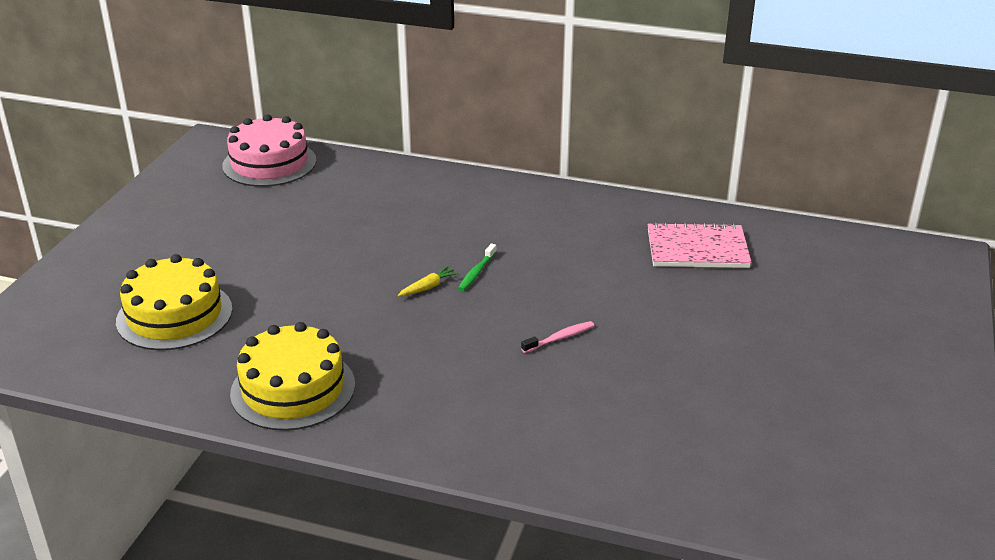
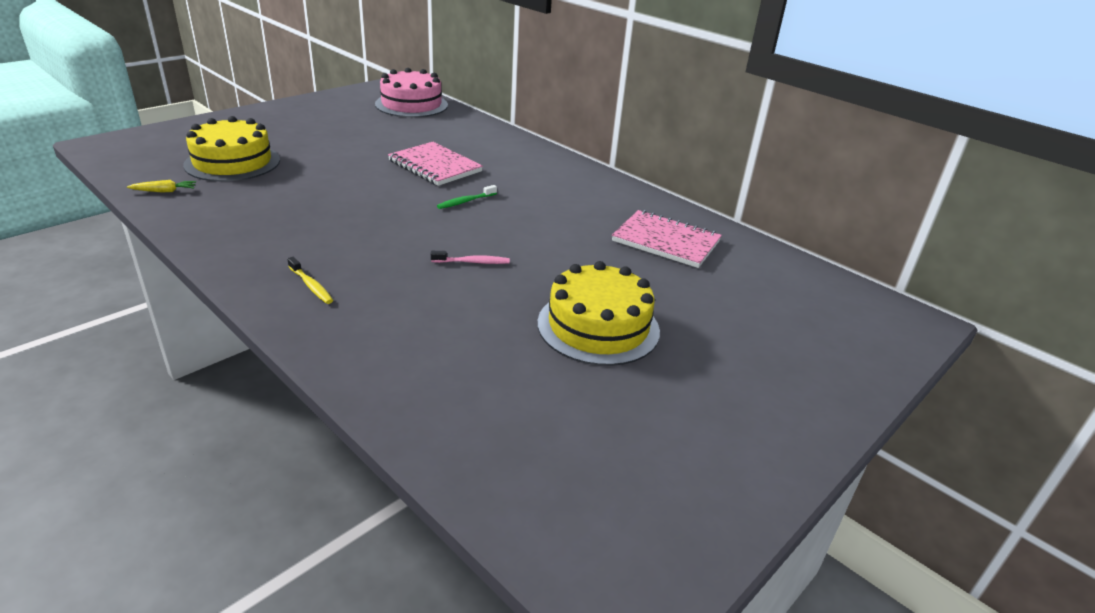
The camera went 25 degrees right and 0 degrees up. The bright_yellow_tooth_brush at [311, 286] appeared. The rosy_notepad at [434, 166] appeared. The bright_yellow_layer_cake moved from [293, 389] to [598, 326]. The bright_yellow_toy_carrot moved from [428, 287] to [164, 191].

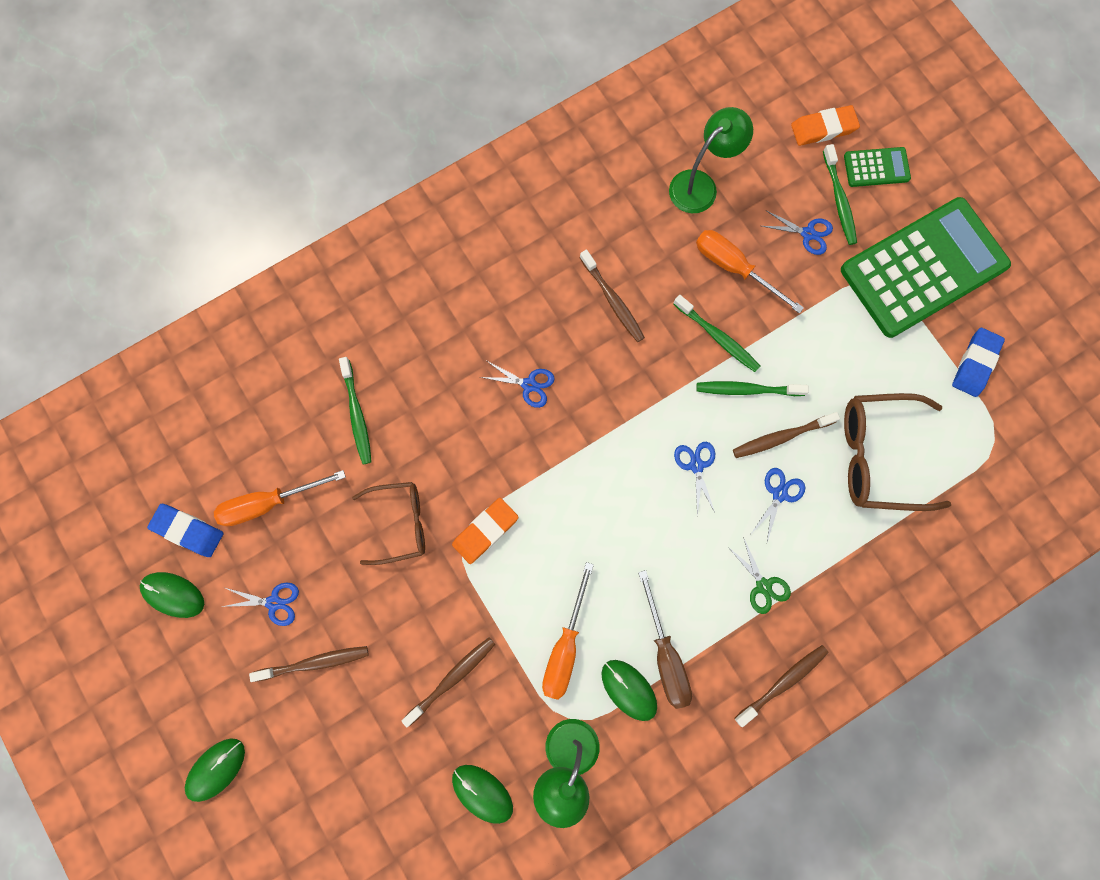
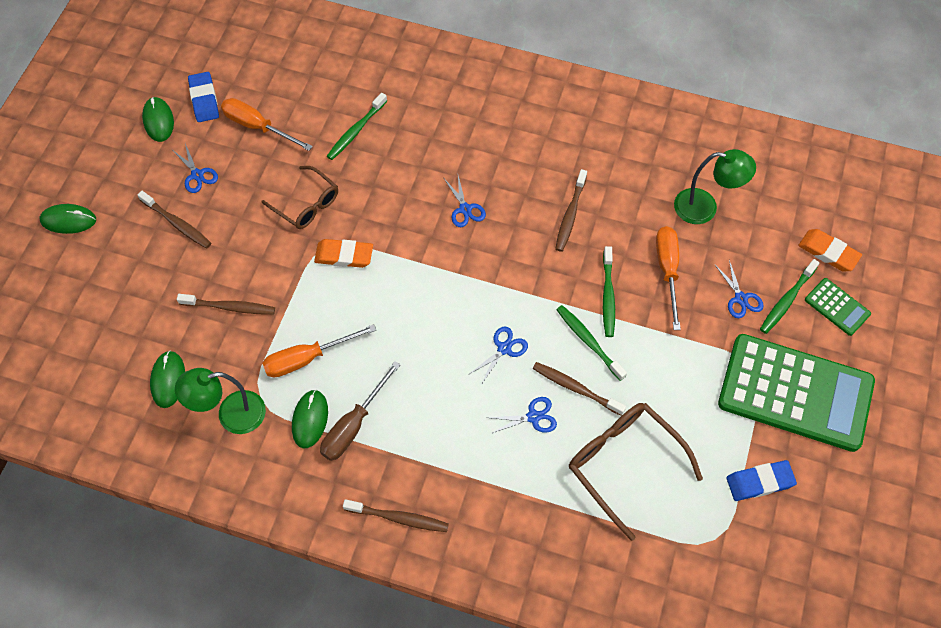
The camera went 50 degrees right and 15 degrees down. The leaf-green_shears at [763, 586] disappeared.

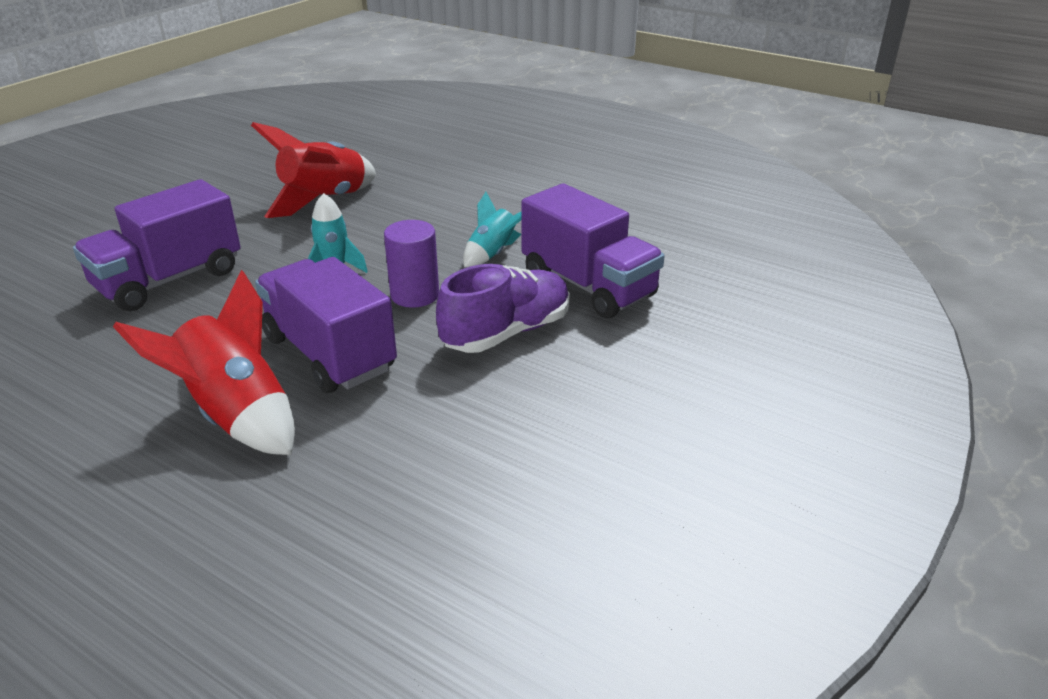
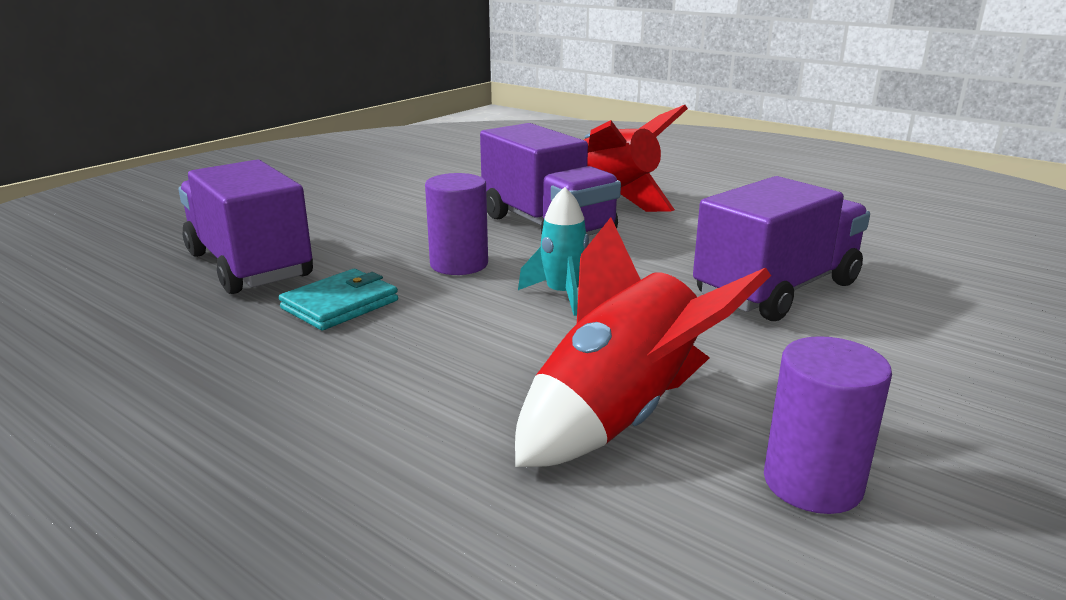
The camera went 175 degrees left and 10 degrees down. The violet_lace-up_shoe at [507, 333] disappeared. The violet_cylinder at [812, 483] appeared. The aqua_toy_rocket at [493, 254] was replaced by the aqua_billfold at [340, 304].

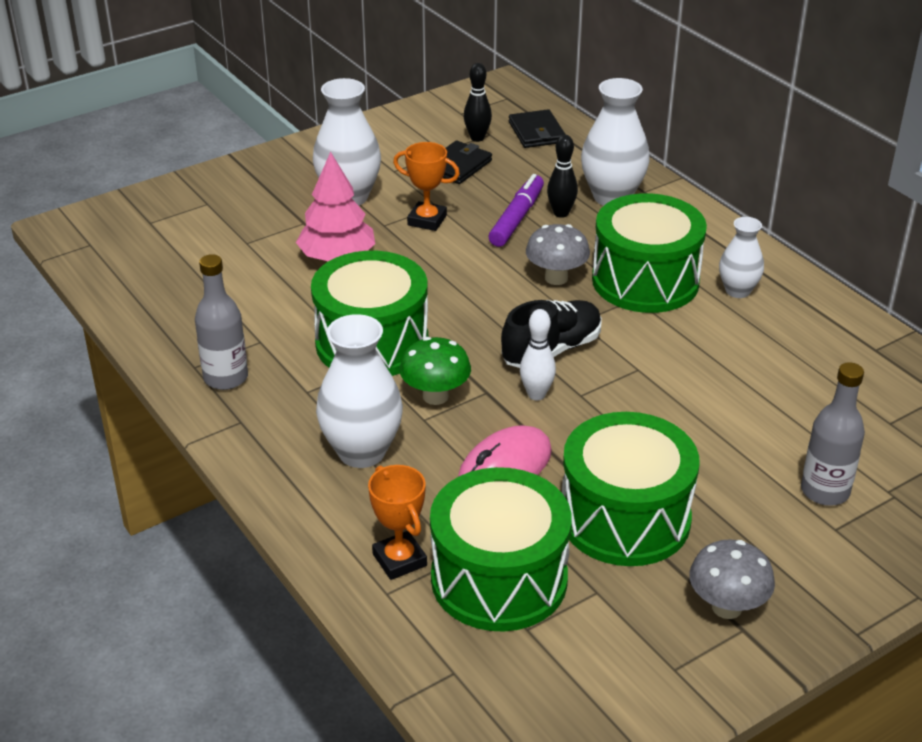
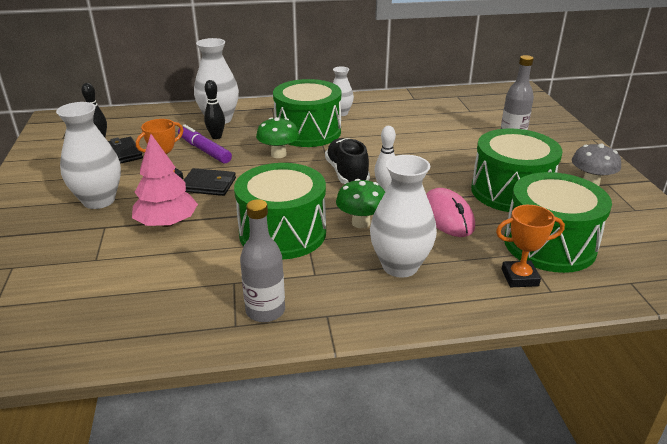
The camera went 65 degrees left and 5 degrees down. The jet-black_billfold moved from [536, 132] to [208, 185]. The grey_mushroom at [556, 278] became the leaf-green_mushroom at [278, 154].

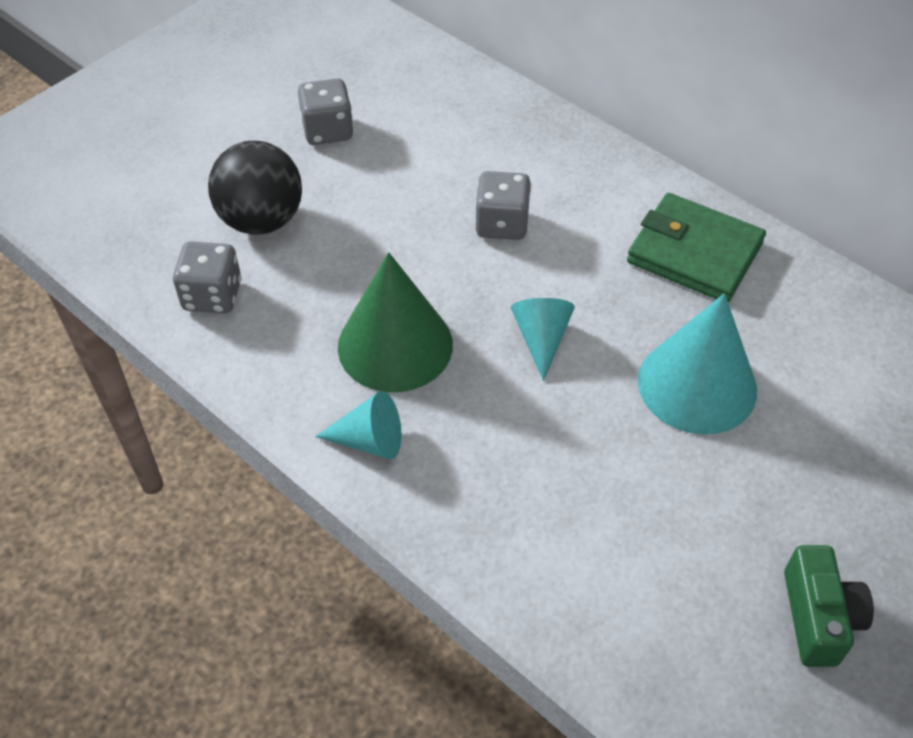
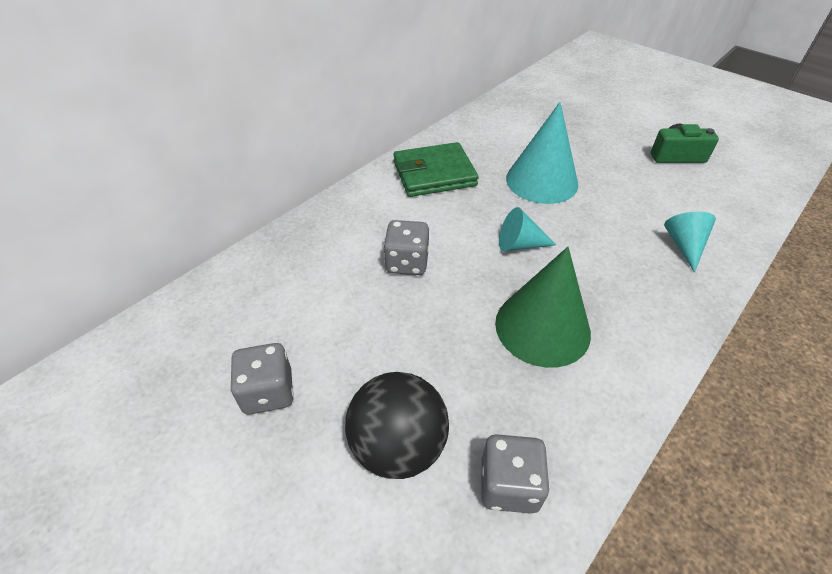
The camera went 90 degrees left and 5 degrees down. The aqua_cone_shape moved from [369, 441] to [684, 245]. The leaf-green_billfold at [694, 253] turned 45 degrees clockwise.

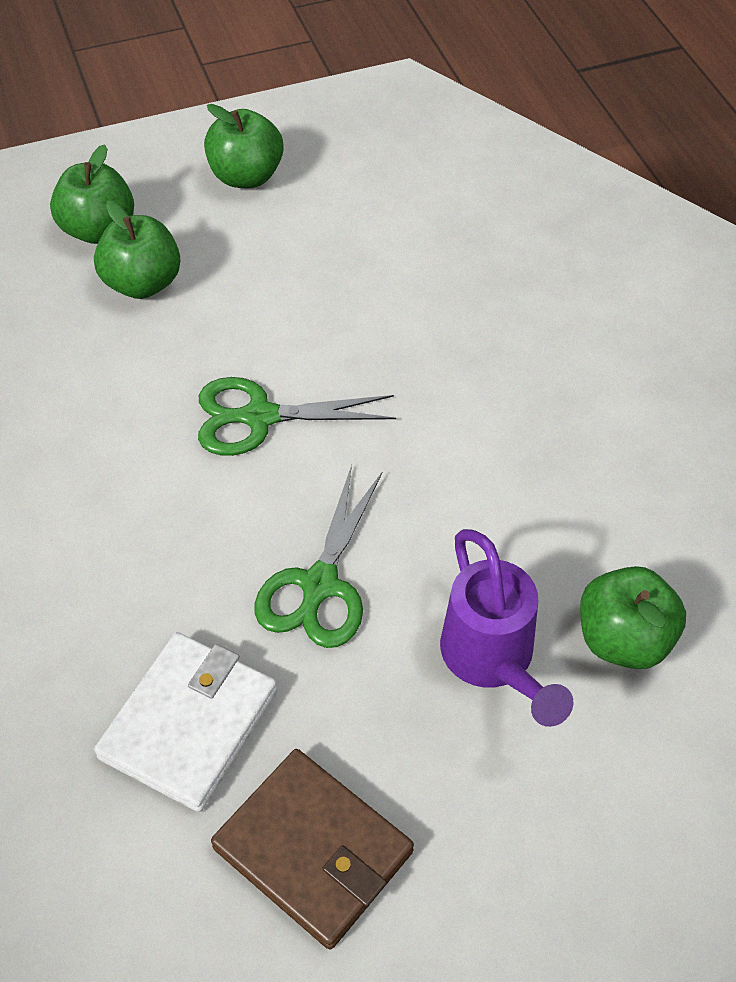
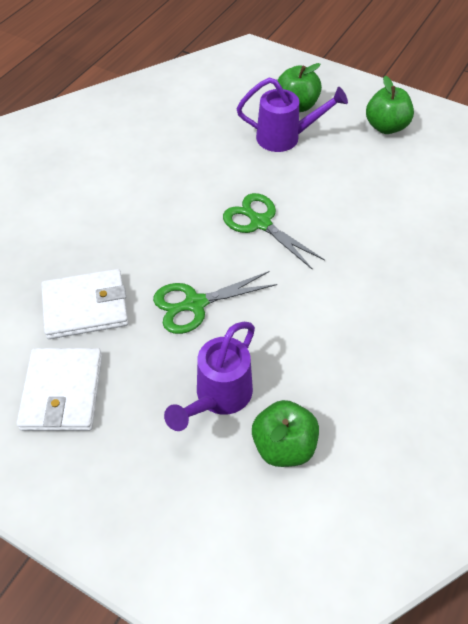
The camera went 50 degrees right and 0 degrees up. The leaf-green_apple_fruit at [142, 283] was replaced by the violet_watering_pot at [286, 138]. The russet_billfold at [313, 850] became the pure_white_billfold at [62, 392].

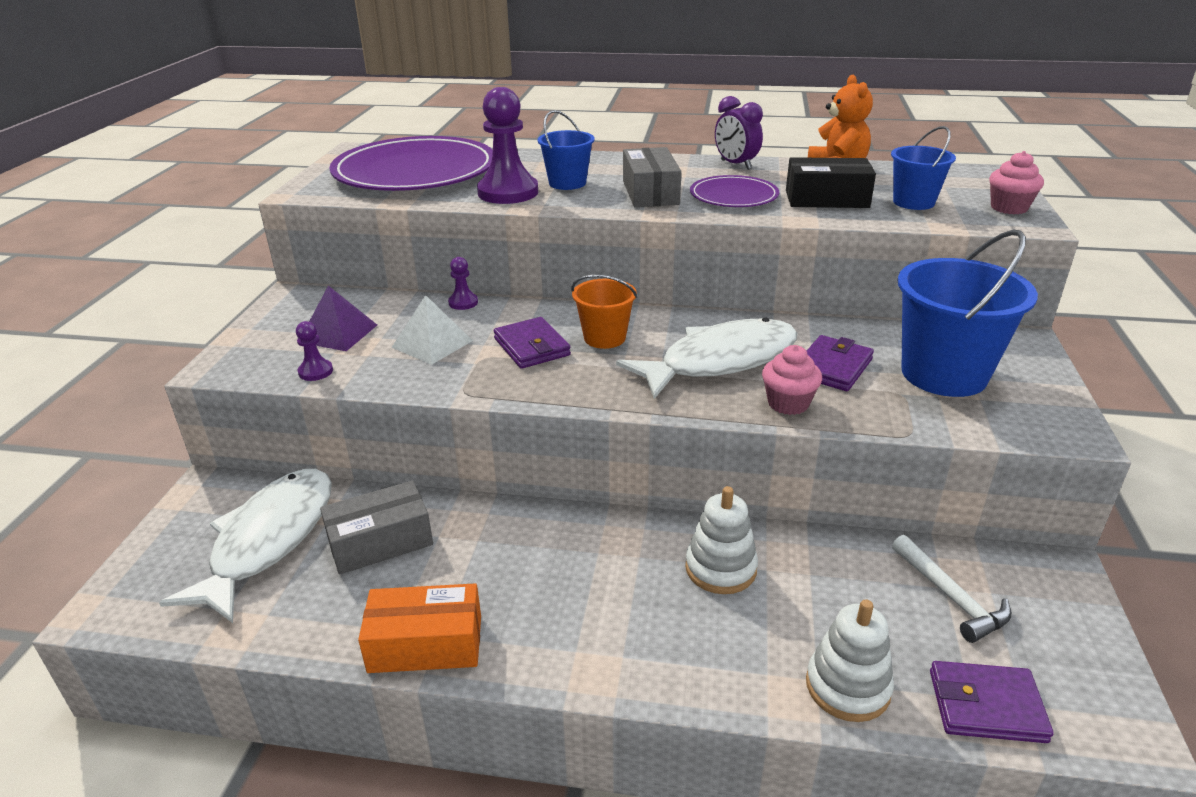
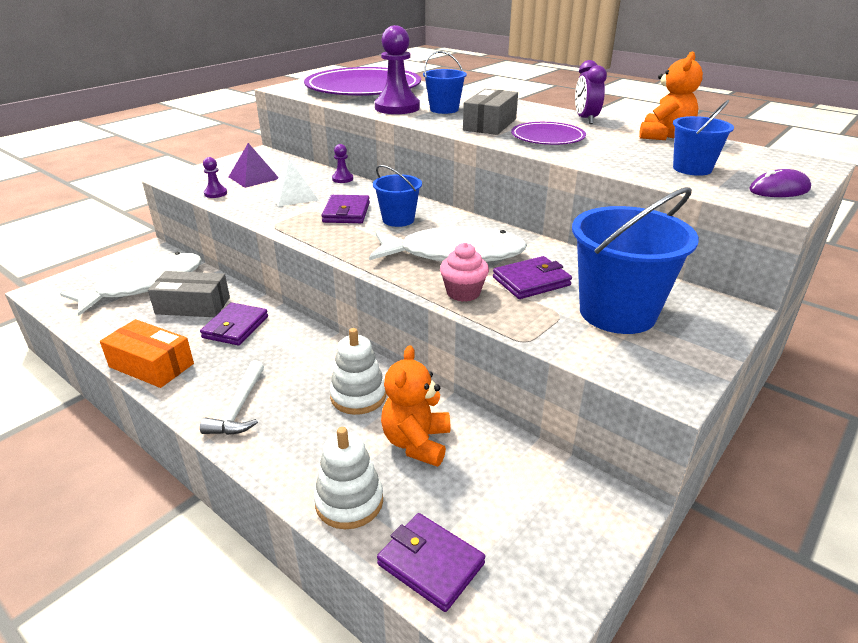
The camera went 30 degrees right and 0 degrees up. The jet-black_package at [826, 199] disappeared. The violet_billfold at [235, 327] appeared. The orange_teddy at [416, 442] appeared. The pure_white_carpenter's_hammer moved from [951, 597] to [239, 408]. The rosy_cupcake at [1009, 208] was replaced by the violet_computer_mouse at [779, 190]. The orange_pail at [604, 338] became the royal_blue_pail at [398, 220].

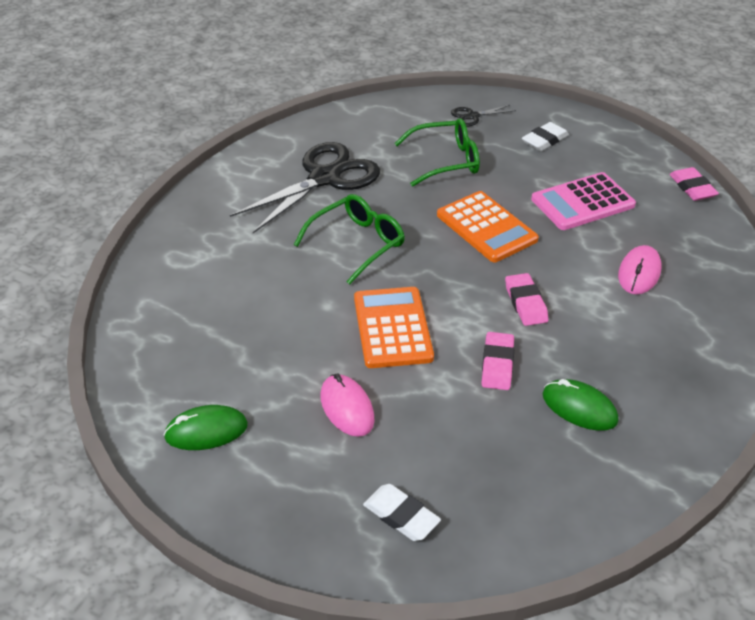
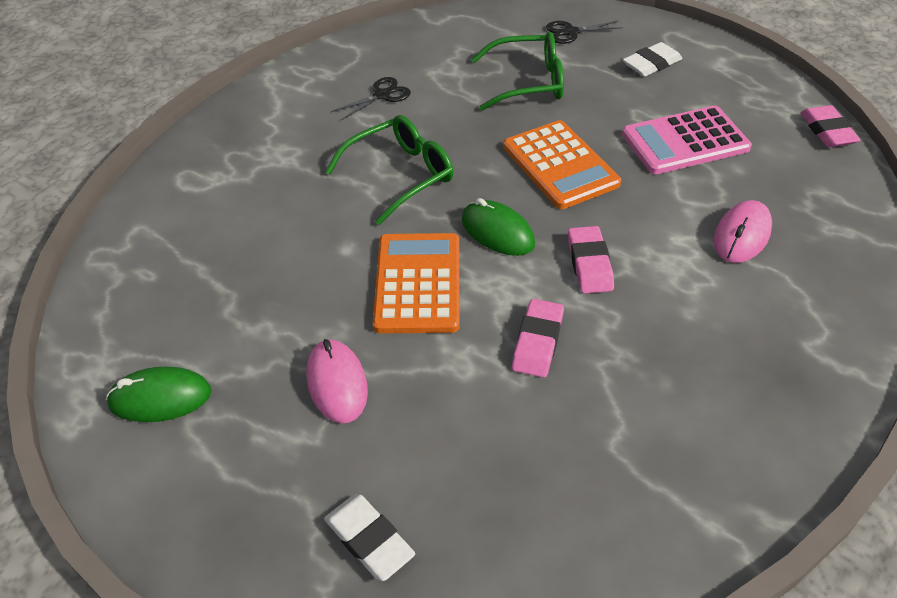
The camera went 10 degrees right and 5 degrees up. The leaf-green_computer_mouse moved from [579, 408] to [497, 232]. The jet-black_shears at [324, 178] changed to 0.44 times the size.

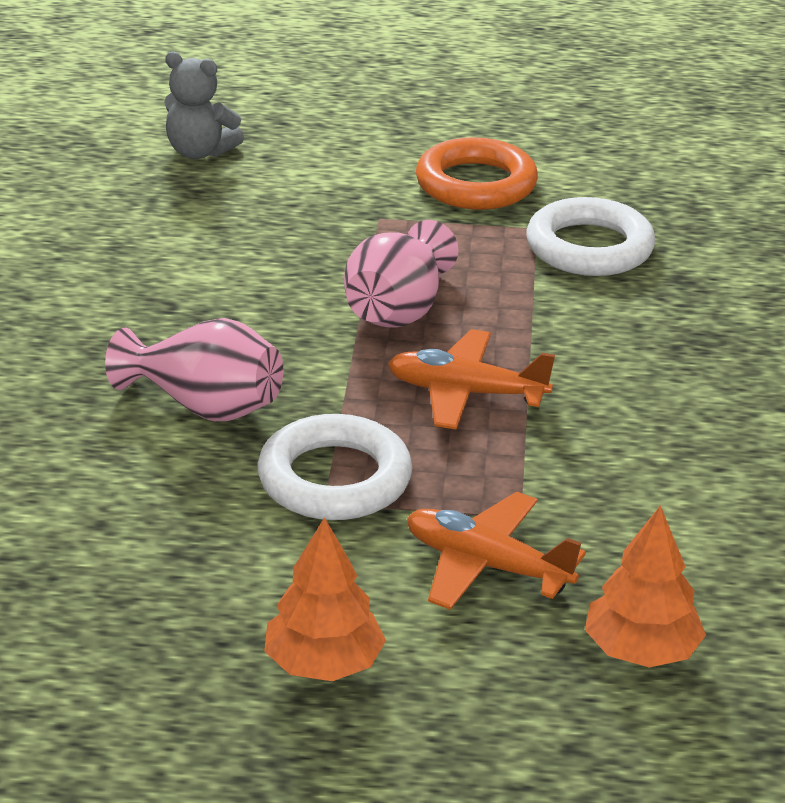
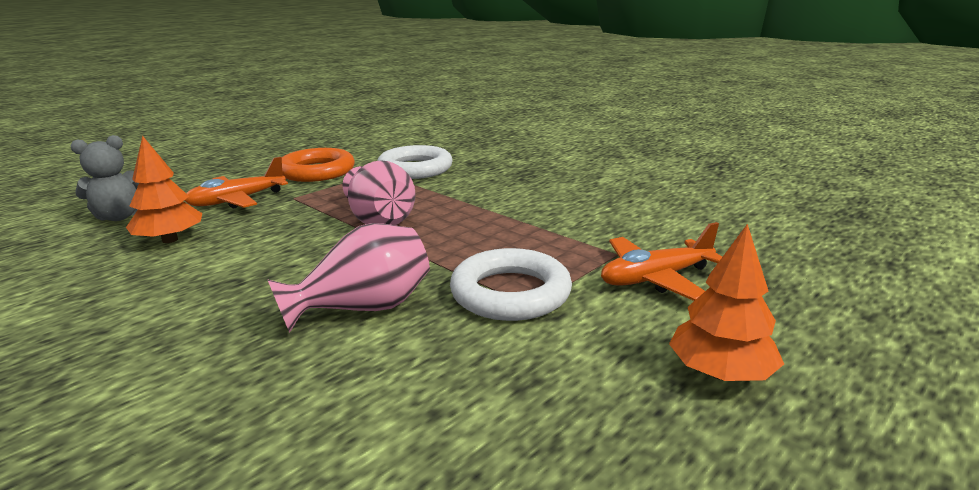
The camera went 50 degrees left and 10 degrees down. The orange_aeroplane moved from [466, 393] to [237, 200]. The orange_tree moved from [641, 650] to [170, 240].

